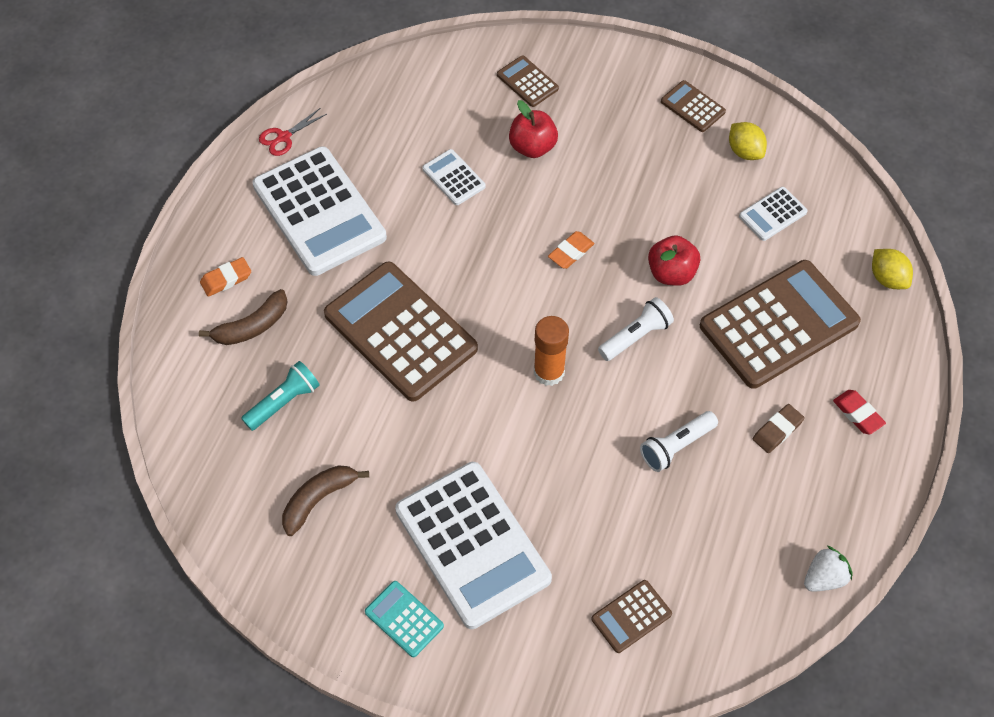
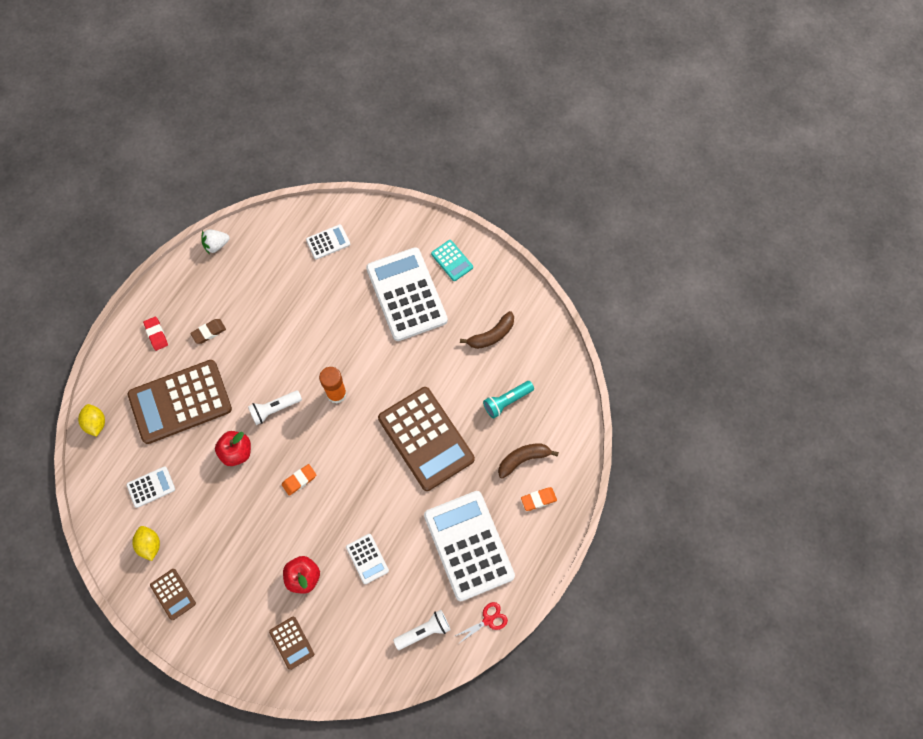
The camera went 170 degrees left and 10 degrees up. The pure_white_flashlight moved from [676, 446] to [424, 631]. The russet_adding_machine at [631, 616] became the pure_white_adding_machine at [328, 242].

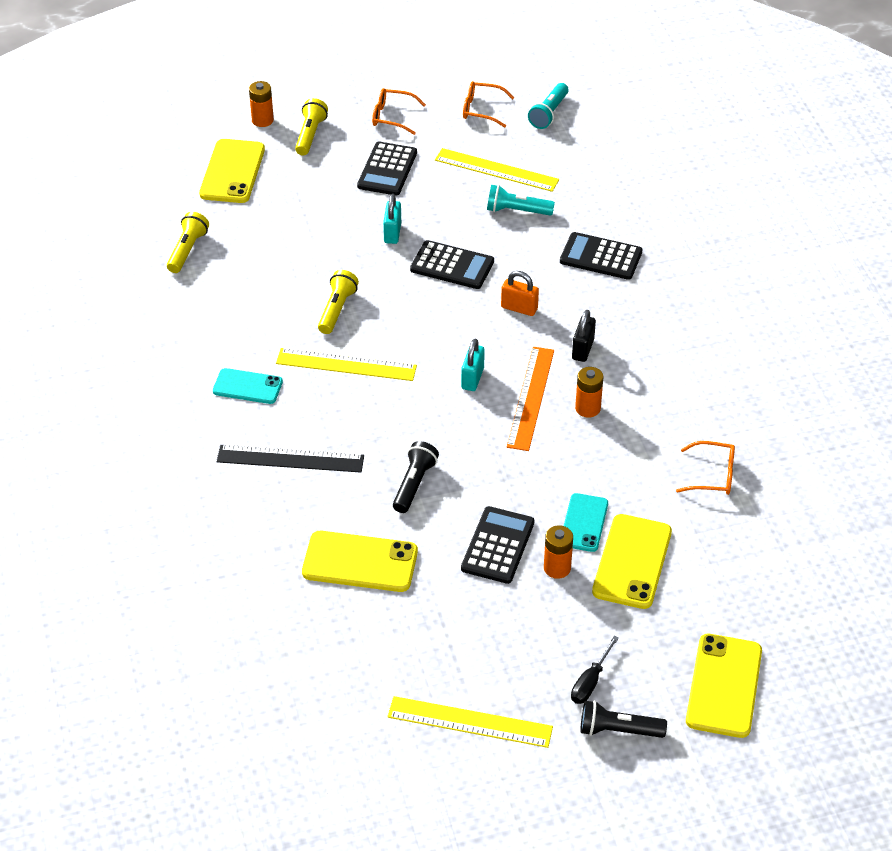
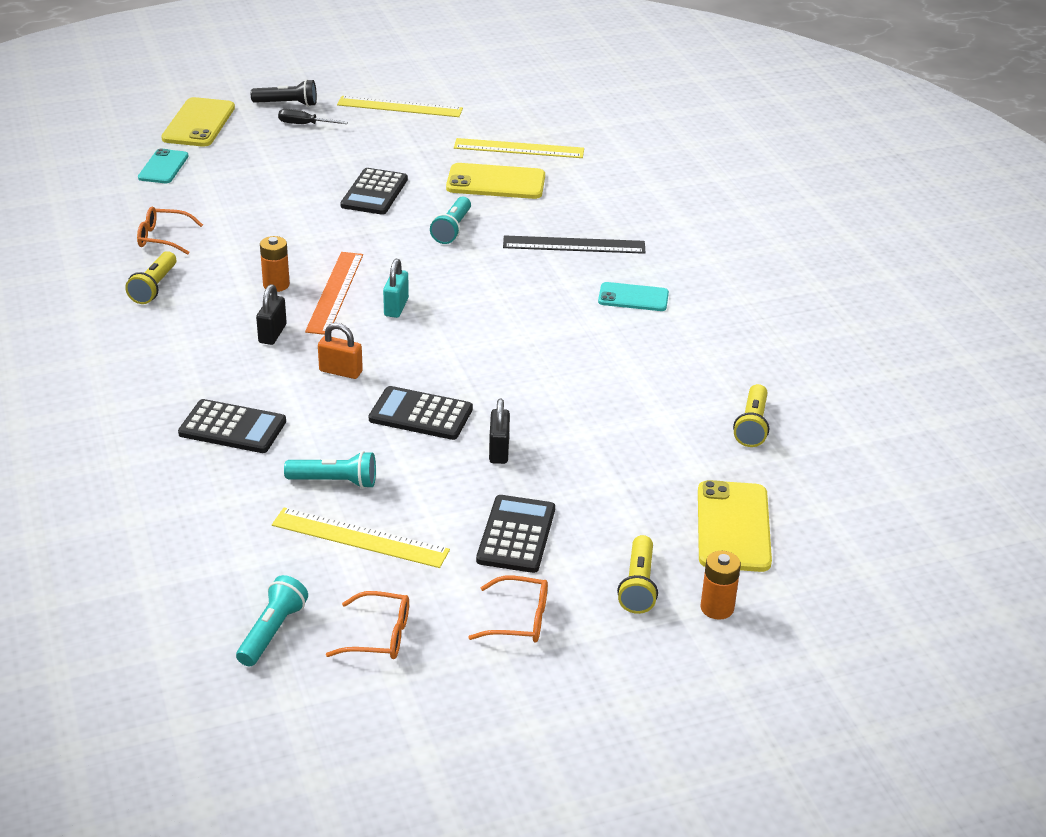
The camera went 175 degrees right and 10 degrees down. The orange_battery at [557, 568] disappeared. The bright_yellow_mobile_phone at [632, 562] disappeared. The bright_yellow_measuring_stick moved from [346, 365] to [519, 148]. The bright_yellow_flashlight moved from [337, 310] to [154, 287]. The aqua_mobile_phone moved from [584, 523] to [163, 167]. The aqua_padlock at [392, 233] became the jet-black_padlock at [499, 451]. The jet-black_flashlight at [414, 484] became the aqua_flashlight at [452, 229]. The jet-black_hand_screwdriver at [590, 682] turned 105 degrees counterclockwise.

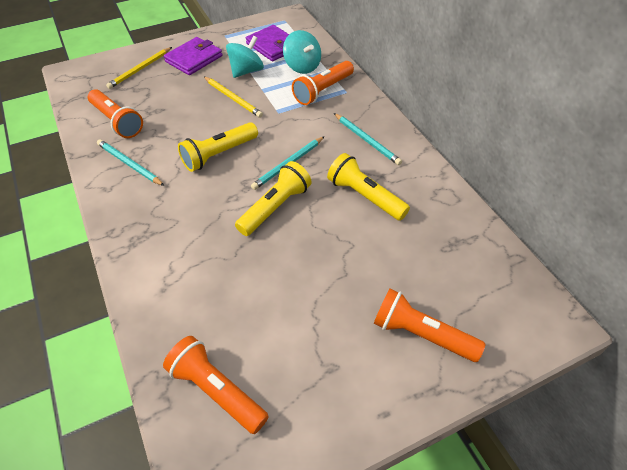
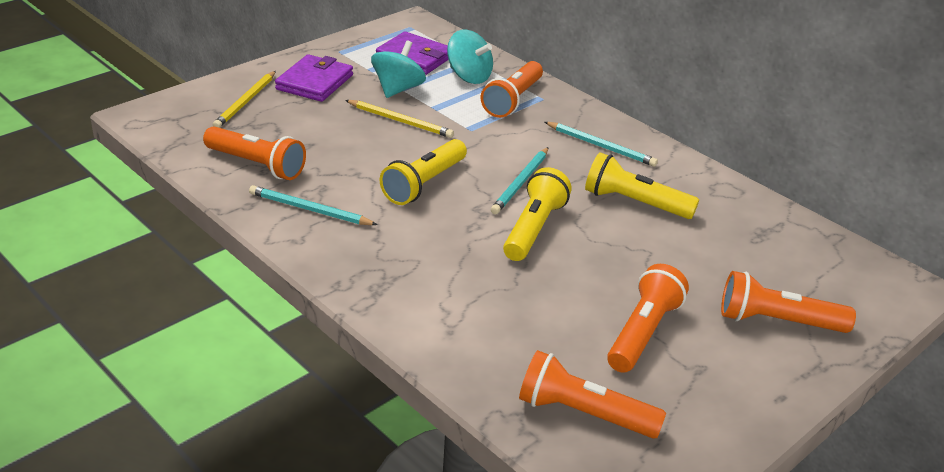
The camera went 20 degrees left and 15 degrees down. The orange_flashlight at [643, 332] appeared.

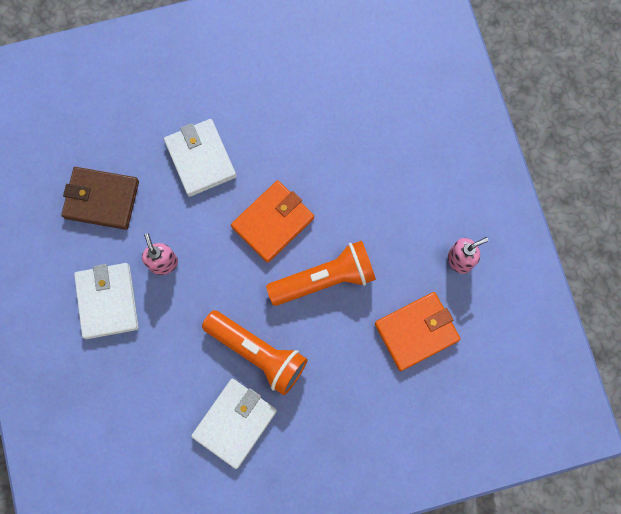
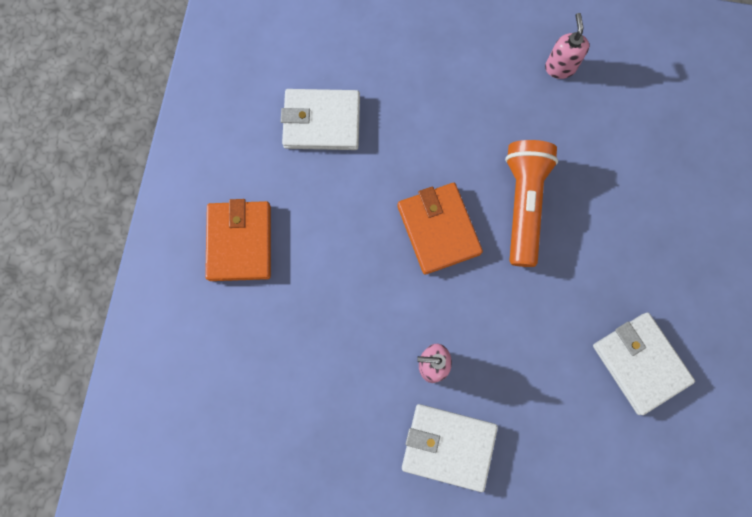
The camera went 65 degrees left and 0 degrees up. The russet_billfold at [102, 199] disappeared. The orange_flashlight at [258, 352] disappeared. The pure_white_billfold moved from [200, 159] to [322, 122]. The orange_billfold moved from [416, 332] to [240, 242].

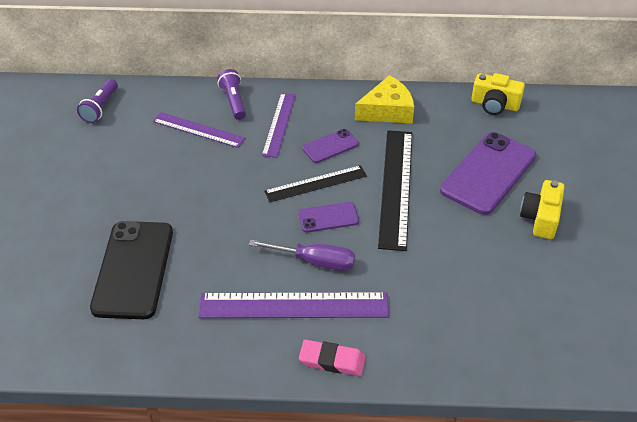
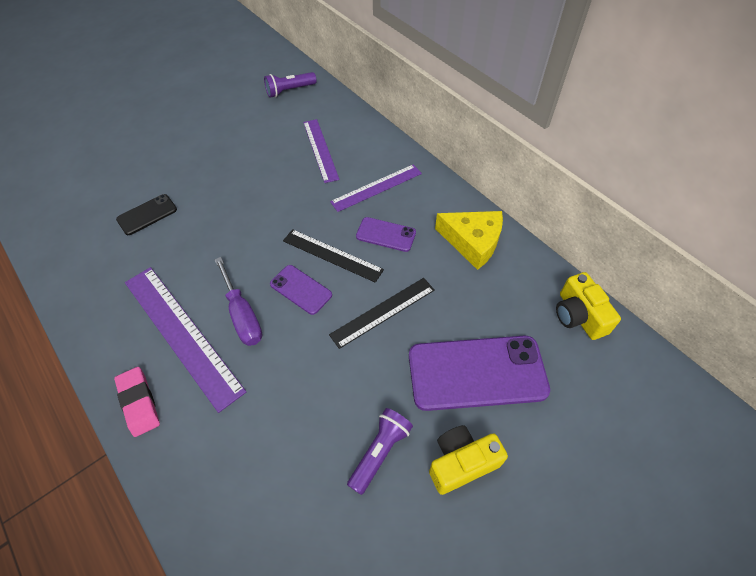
The camera went 50 degrees right and 10 degrees up. The violet_flashlight moved from [233, 101] to [380, 452]. The jet-black_mobile_phone at [133, 269] changed to 0.51 times the size. The jet-black_measuring_stick at [395, 187] changed to 0.63 times the size.

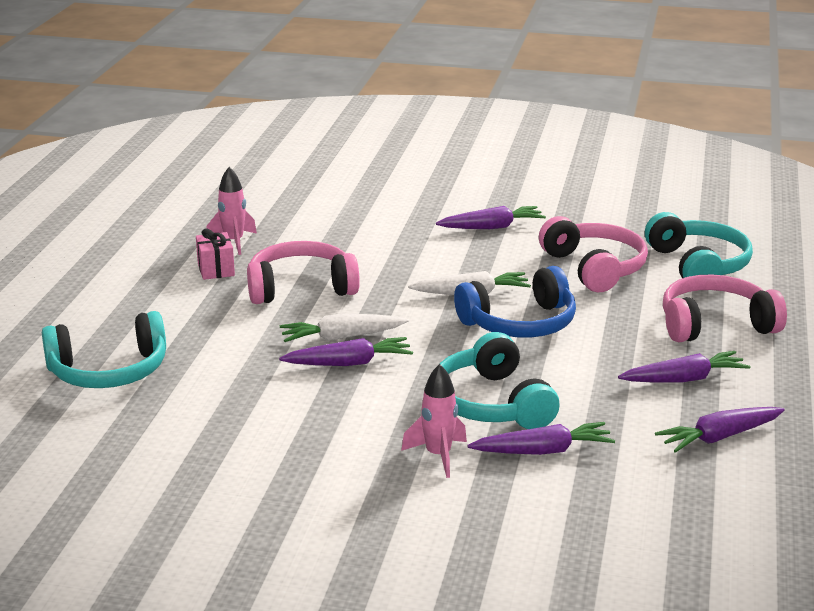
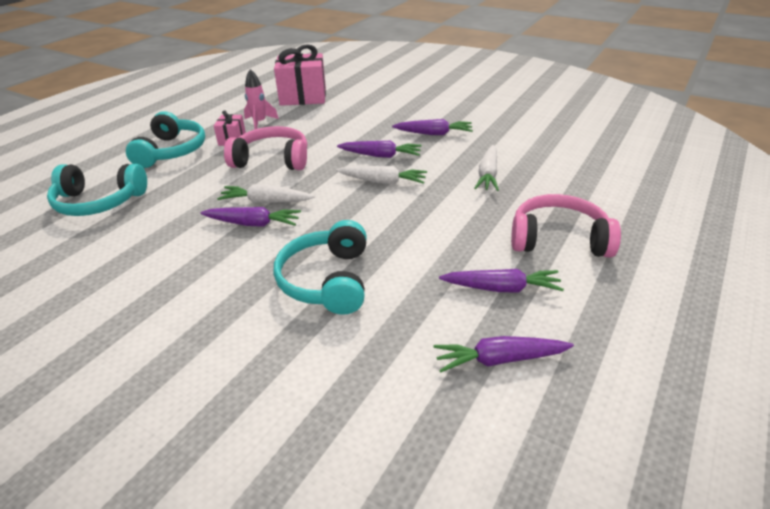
The camera went 20 degrees right and 10 degrees up. The rosy_toy_rocket at [438, 456] disappeared. The royal_blue_headphones at [520, 323] disappeared. The rosy_gift at [303, 97] appeared. The violet_toy_carrot moved from [543, 451] to [381, 155]. The aqua_headphones moved from [698, 265] to [171, 151]. The rosy_headphones at [594, 268] was replaced by the pure_white_toy_carrot at [488, 174].

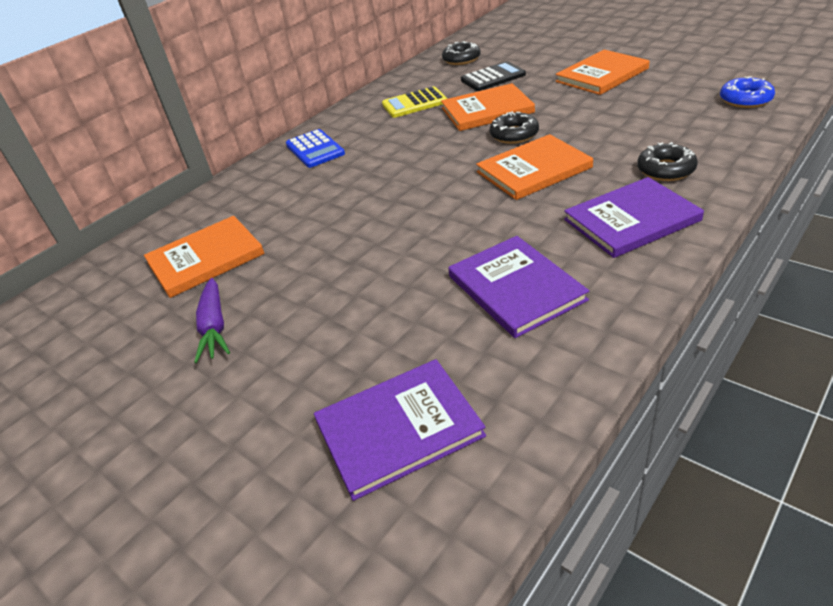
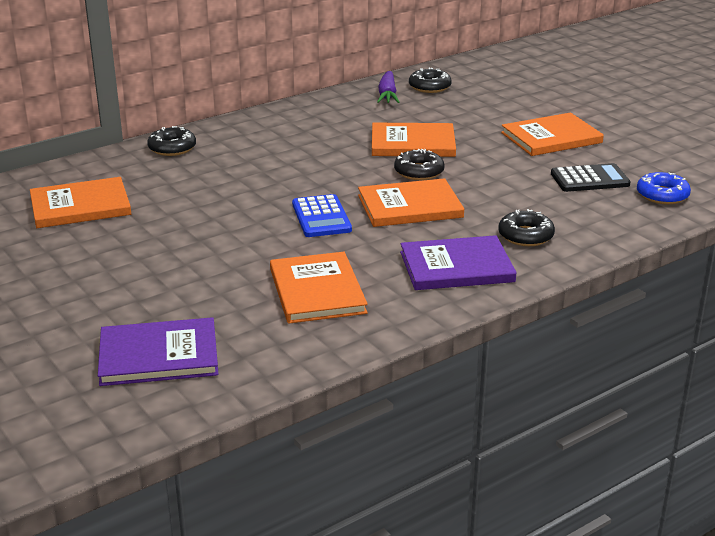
The camera went 10 degrees right and 10 degrees down. The bright_yellow_adding_machine at [414, 103] disappeared. The jet-black_donut at [172, 148] appeared. The violet_toy_carrot moved from [214, 327] to [387, 95]. The royal_blue_adding_machine moved from [315, 149] to [321, 217]. The jet-black_adding_machine moved from [493, 77] to [589, 179]. The violet_hardback at [516, 288] became the orange_hardback at [317, 291].

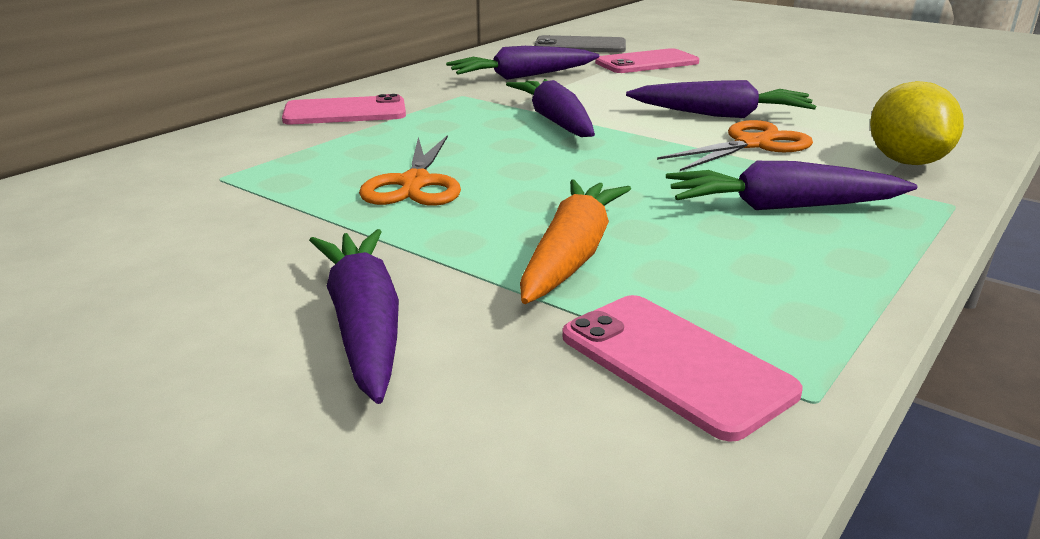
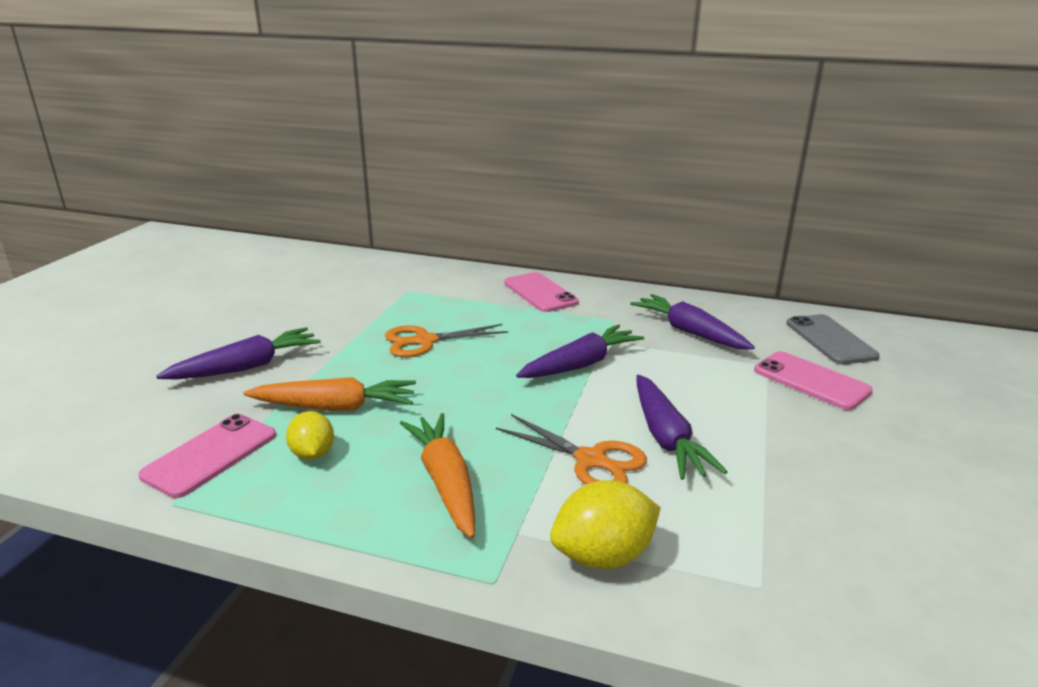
The camera went 70 degrees right and 0 degrees up. The bright_yellow_citrus_fruit at [313, 454] appeared. The violet_toy_carrot at [782, 207] became the orange_toy_carrot at [445, 482].

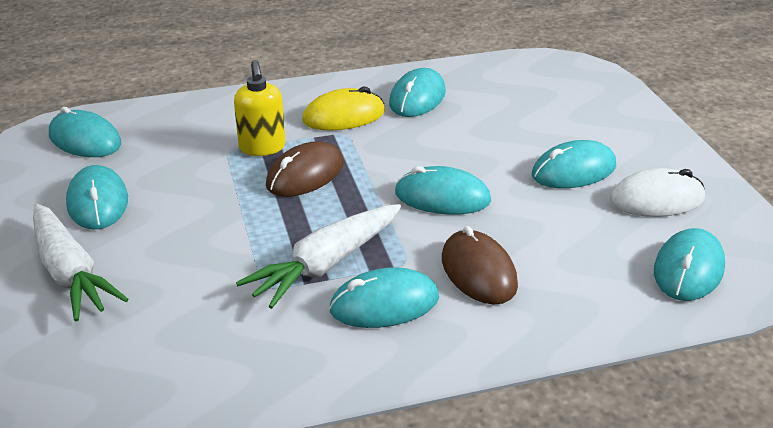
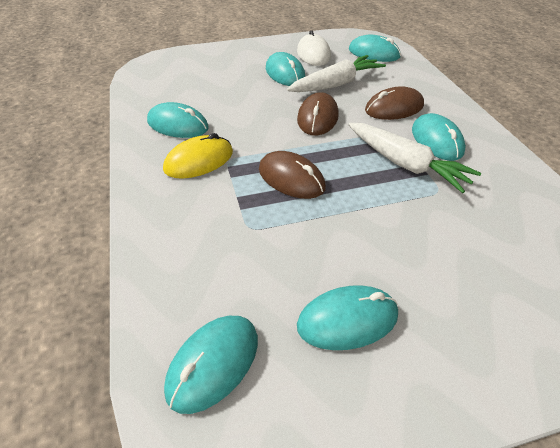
The camera went 90 degrees left and 10 degrees up. The bright_yellow_soap_pump at [262, 148] disappeared. The pure_white_toy_carrot moved from [70, 272] to [335, 84]. The aqua_computer_mouse at [442, 197] became the russet_computer_mouse at [317, 118]. The bright_yellow_computer_mouse at [344, 116] turned 75 degrees clockwise.

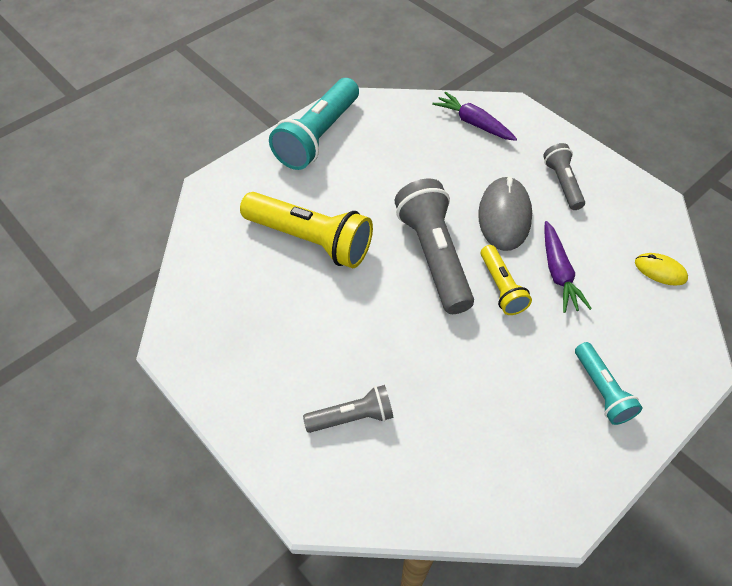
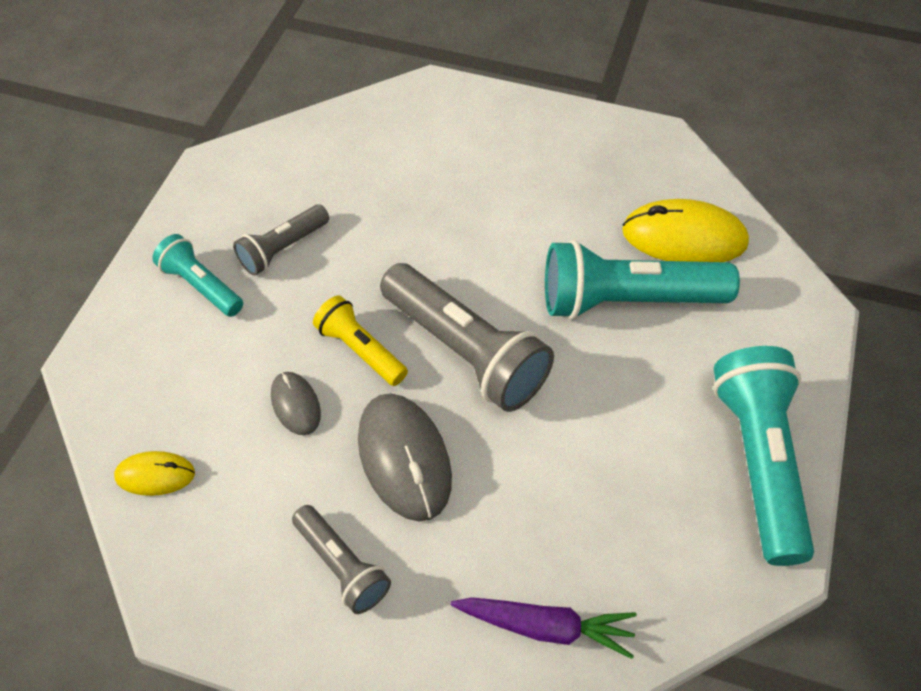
The camera went 150 degrees right and 0 degrees up. The bright_yellow_computer_mouse at [684, 237] appeared. The grey_flashlight moved from [352, 417] to [283, 248]. The violet_toy_carrot at [558, 273] was replaced by the grey_computer_mouse at [295, 404]. The bright_yellow_flashlight at [310, 240] became the aqua_flashlight at [627, 300].

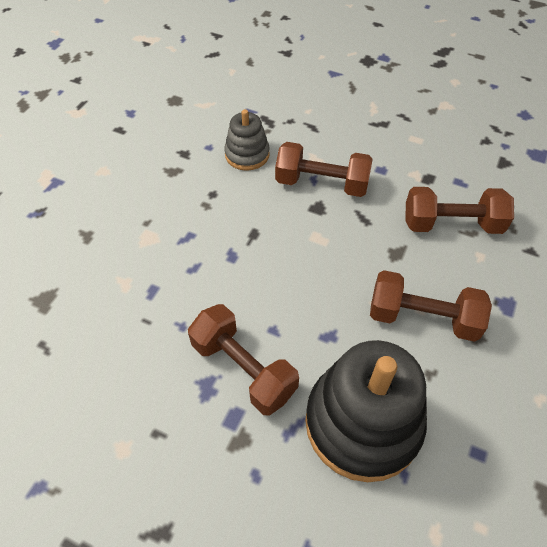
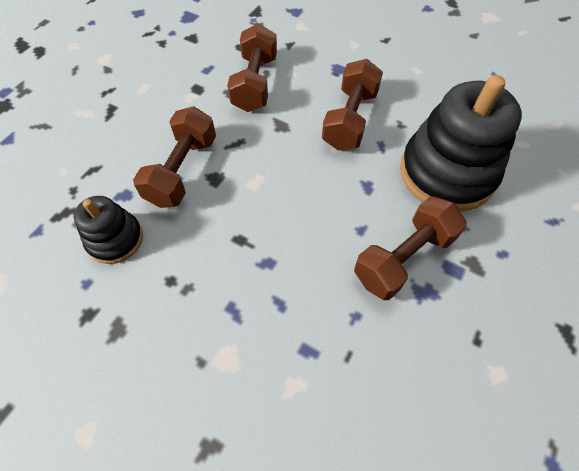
The camera went 85 degrees left and 5 degrees up. The grey_stacking_rings at [247, 155] became the jet-black_stacking_rings at [115, 239].

